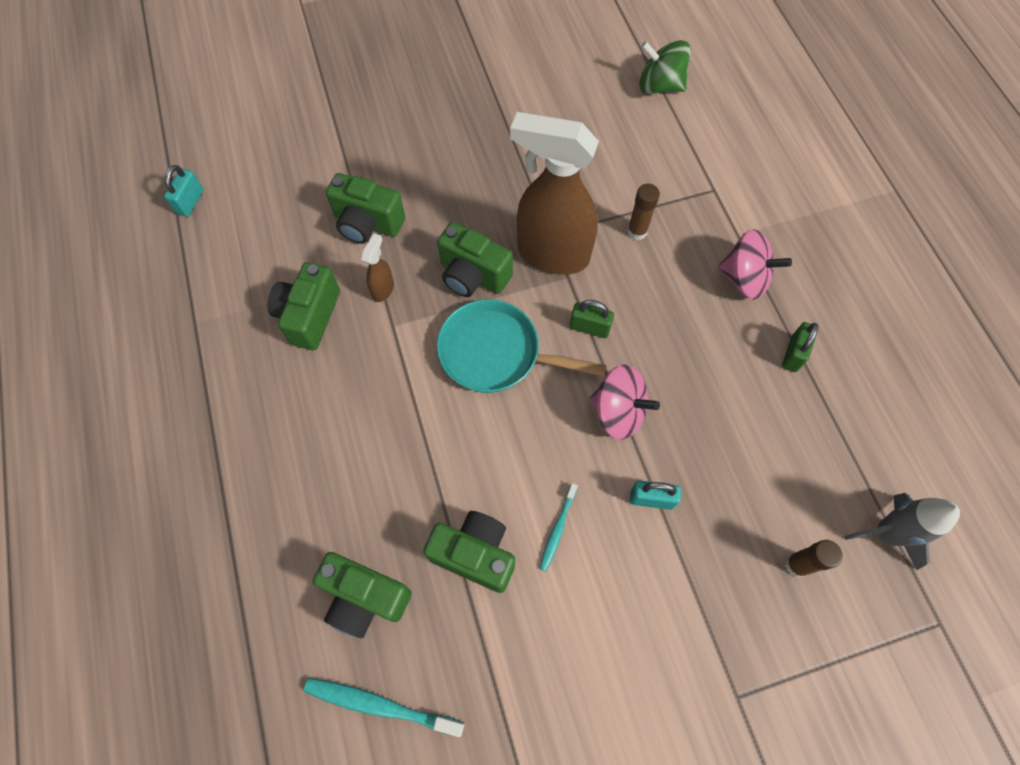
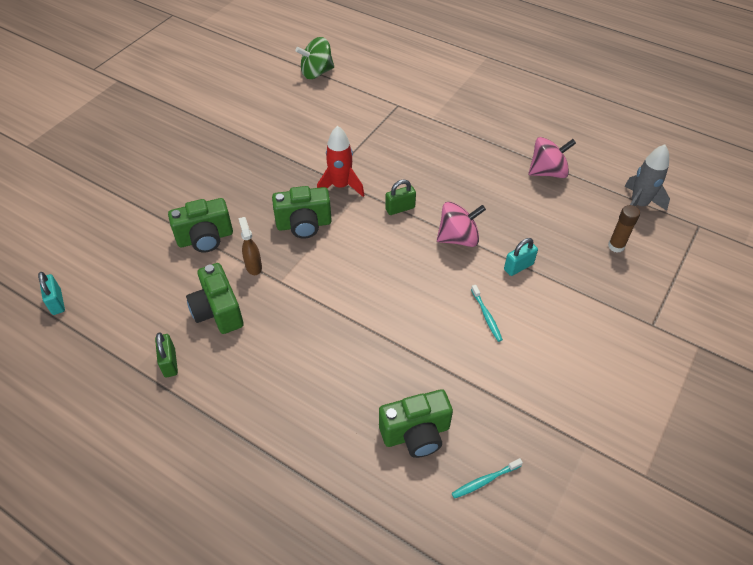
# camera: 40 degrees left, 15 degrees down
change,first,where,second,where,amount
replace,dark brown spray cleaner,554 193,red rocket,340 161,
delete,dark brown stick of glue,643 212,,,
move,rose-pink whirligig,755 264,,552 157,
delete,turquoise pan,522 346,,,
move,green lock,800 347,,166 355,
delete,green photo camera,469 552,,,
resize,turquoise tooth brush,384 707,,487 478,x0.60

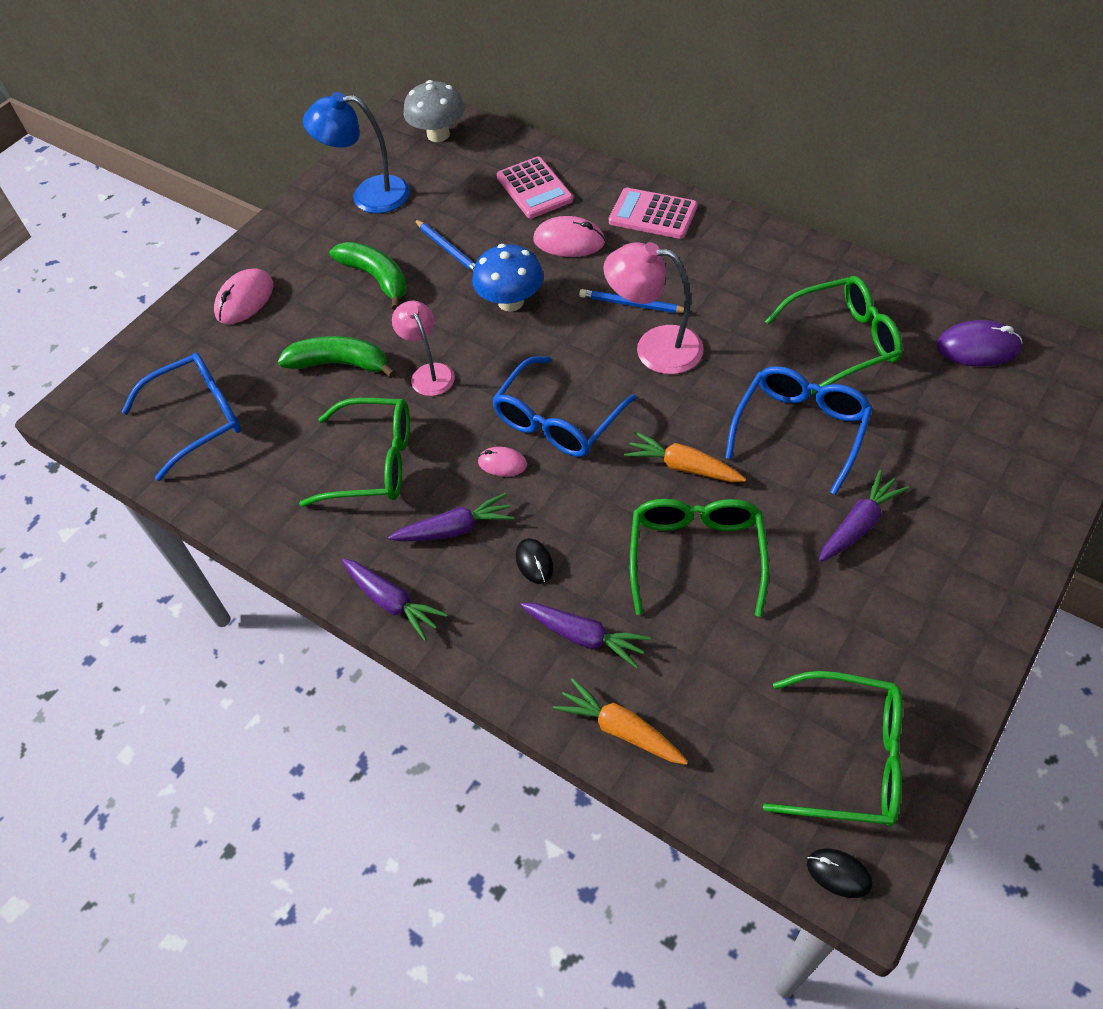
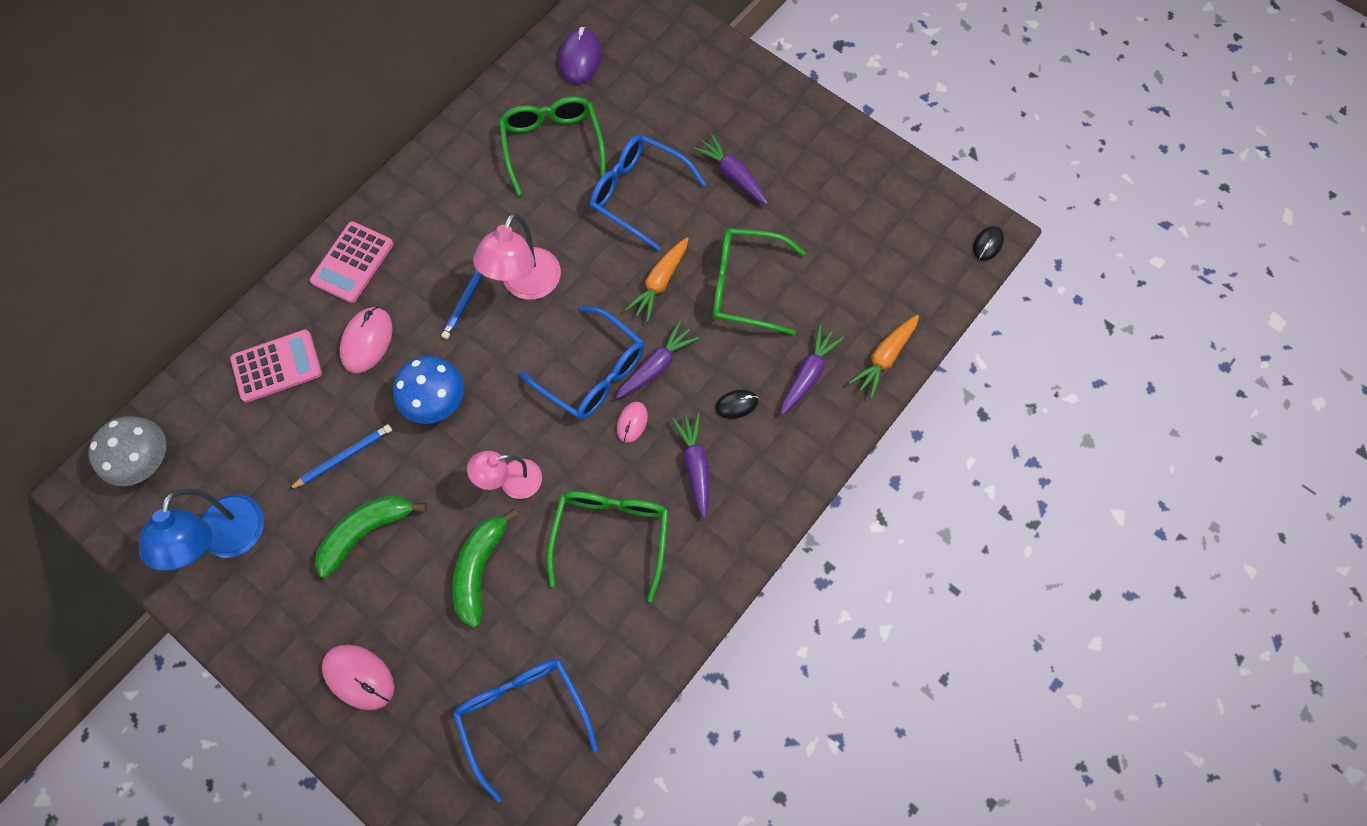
# camera: 90 degrees left, 15 degrees up
change,first,where,second,where,amount
move,purple toy carrot,395 599,,657 360,
delete,green glasses,833 748,,,

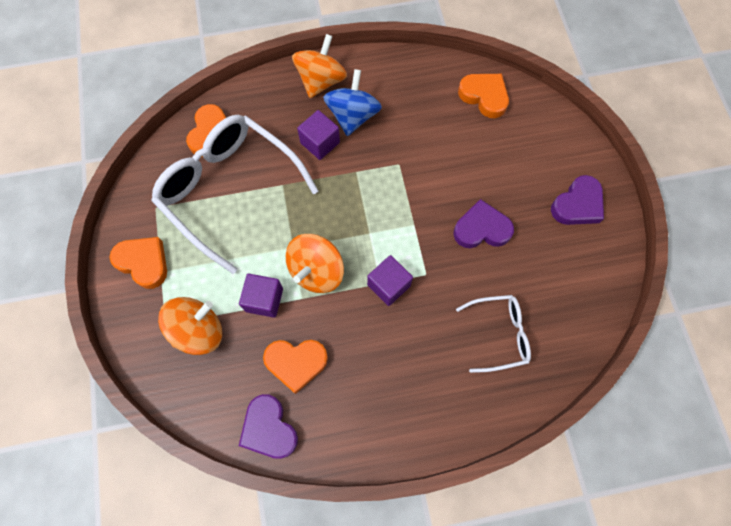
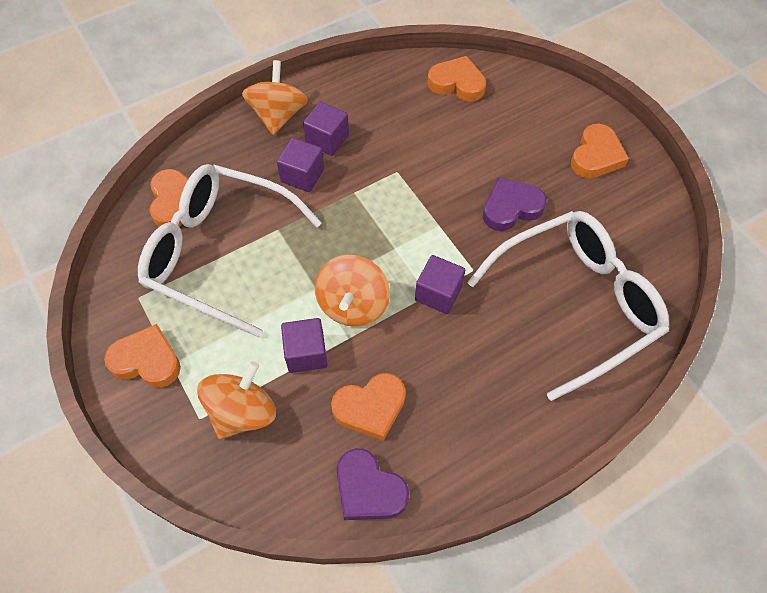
# camera: 20 degrees left, 10 degrees down
change,first,where,second,where,amount
replace,royal blue whirligig,352 102,purple solid cube,326 129,
recolor,purple heart shape,577 200,orange-coloured heart shape,600 151,
resize,pure white glasses,493 334,,568 306,x1.97

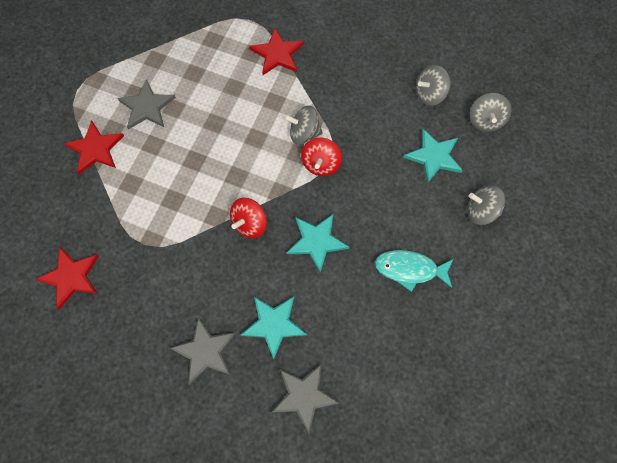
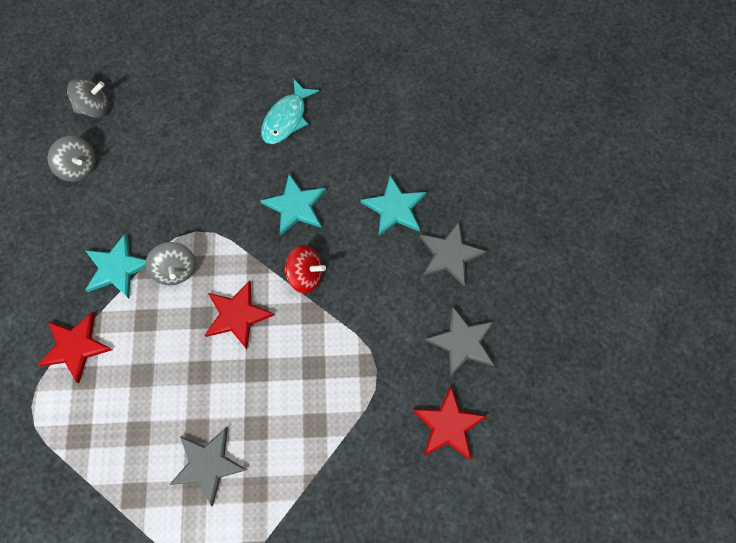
# camera: 115 degrees left, 0 degrees up
change,first,where,second,where,amount
move,red star,93 147,,239 314,
move,turquoise star,433 156,,115 265,
delete,red whirligig,321 157,,,
delete,grey whirligig,486 205,,,
rotate,turquoise fish,414 271,,290 112,45 degrees clockwise
move,grey star,305 398,,459 341,

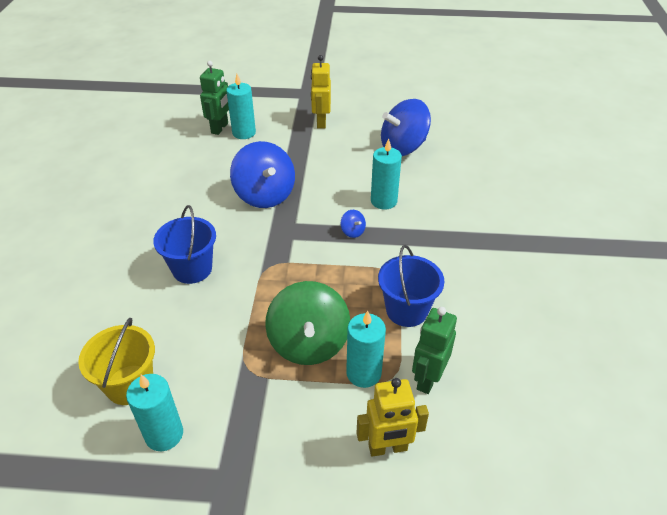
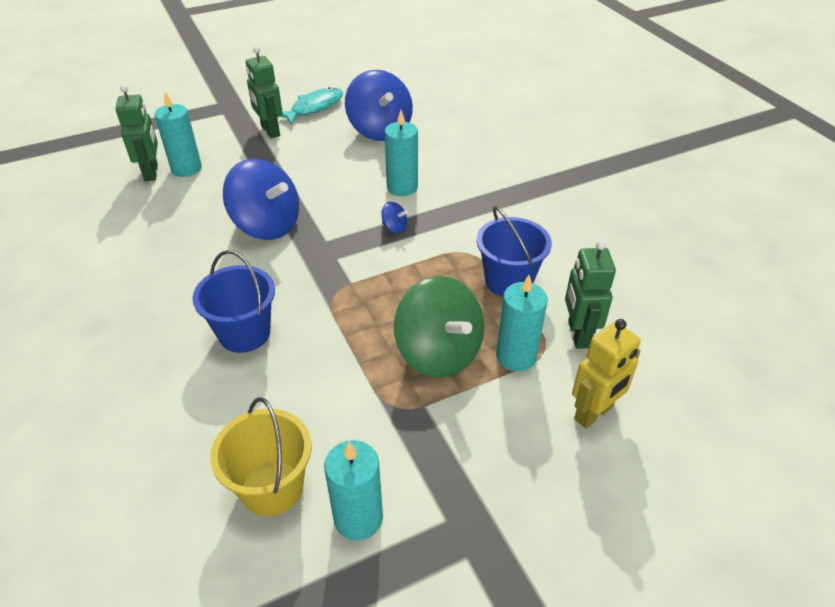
# camera: 30 degrees left, 0 degrees up
change,first,where,second,where,amount
recolor,bright yellow robot,321 91,green robot,264 92,
rotate,royal blue whirligig,406 127,,379 105,60 degrees counterclockwise
insert,,,turquoise fish,311 106,

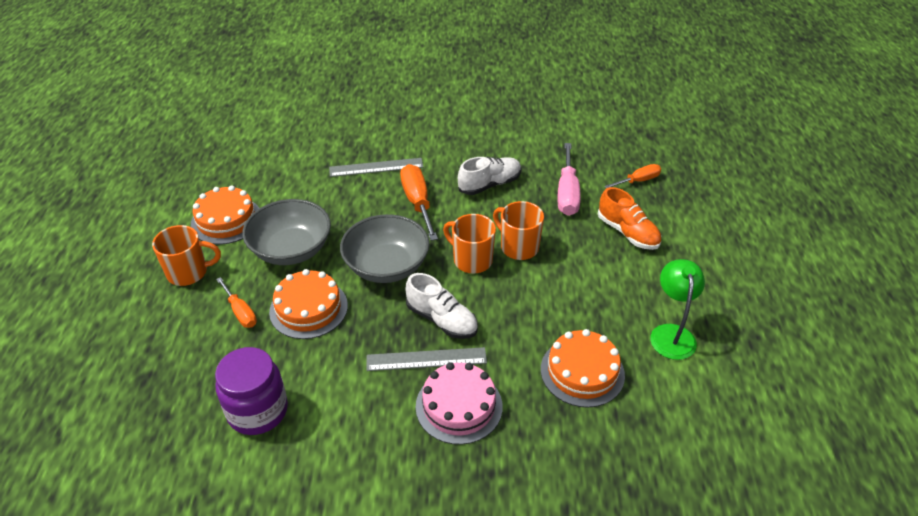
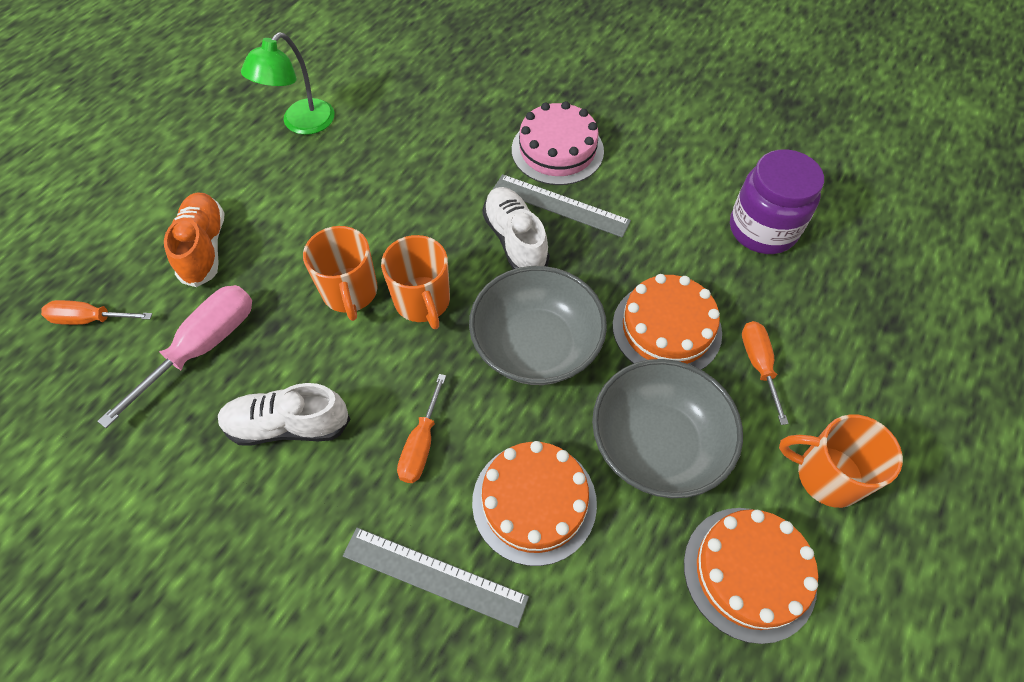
# camera: 150 degrees left, 15 degrees up
change,first,where,second,where,amount
resize,orange-coloured hand screwdriver,419 202,,421 428,x0.61
move,orange-coloured gateau,583 368,,534 503,

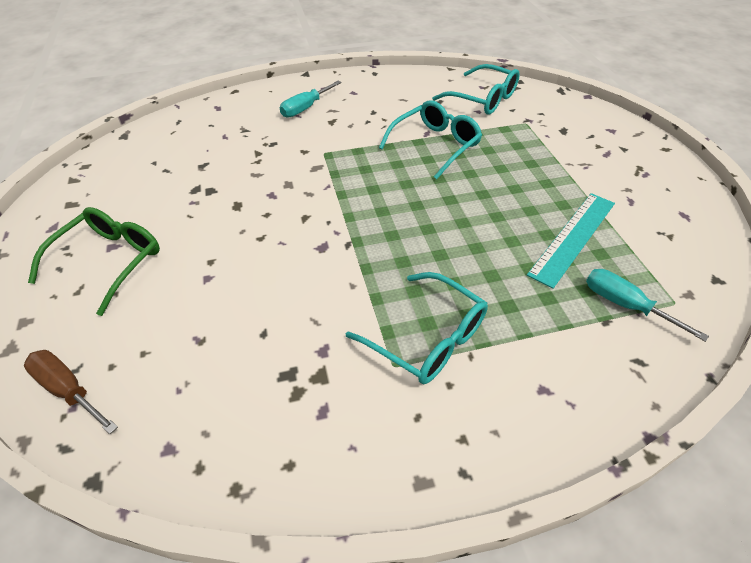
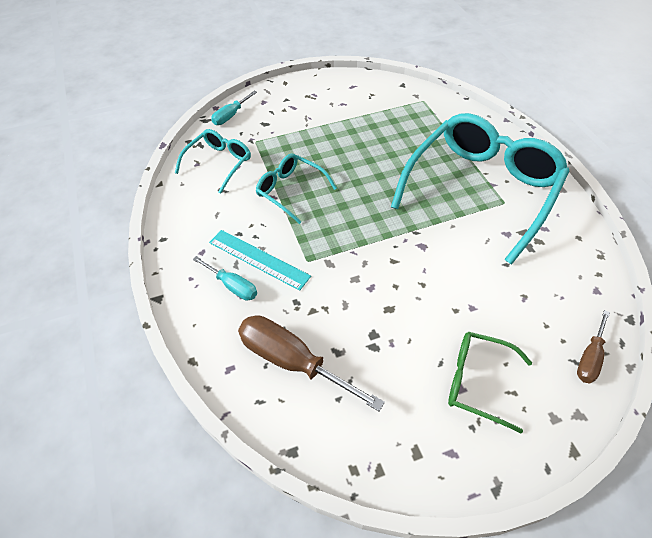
# camera: 95 degrees left, 5 degrees up
change,first,where,second,where,amount
move,turquoise ruler,571 241,,260 260,
move,turquoise hand screwdriver,647 305,,234 108,
resize,turquoise glasses,417 328,,480 189,x2.08
insert,,,dark brown hand screwdriver,311 363,

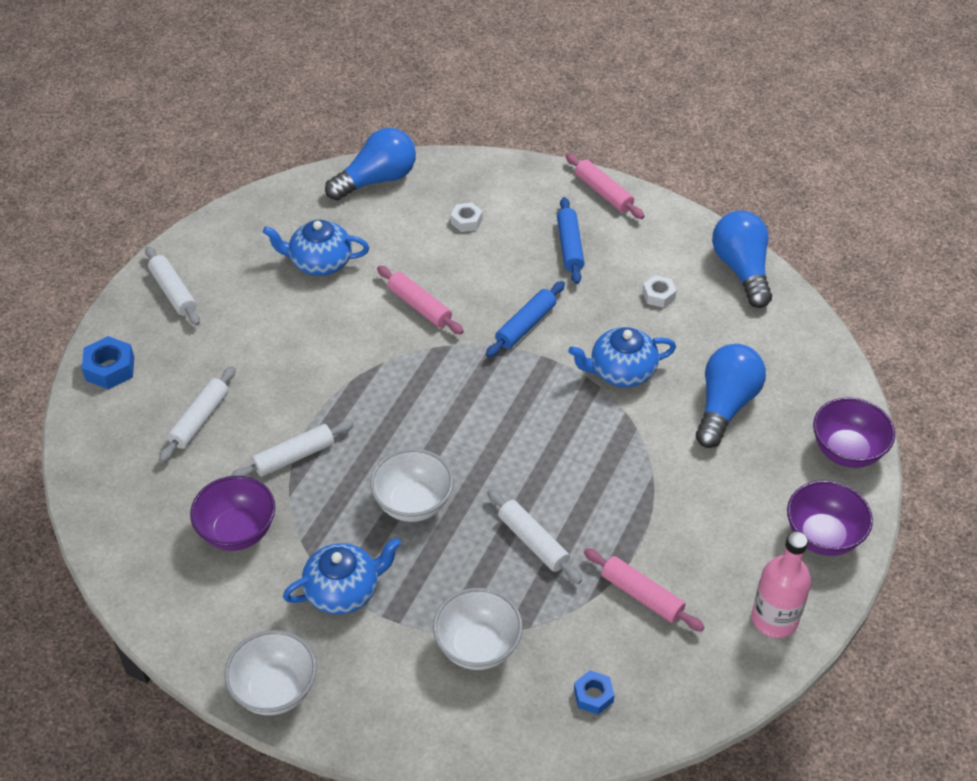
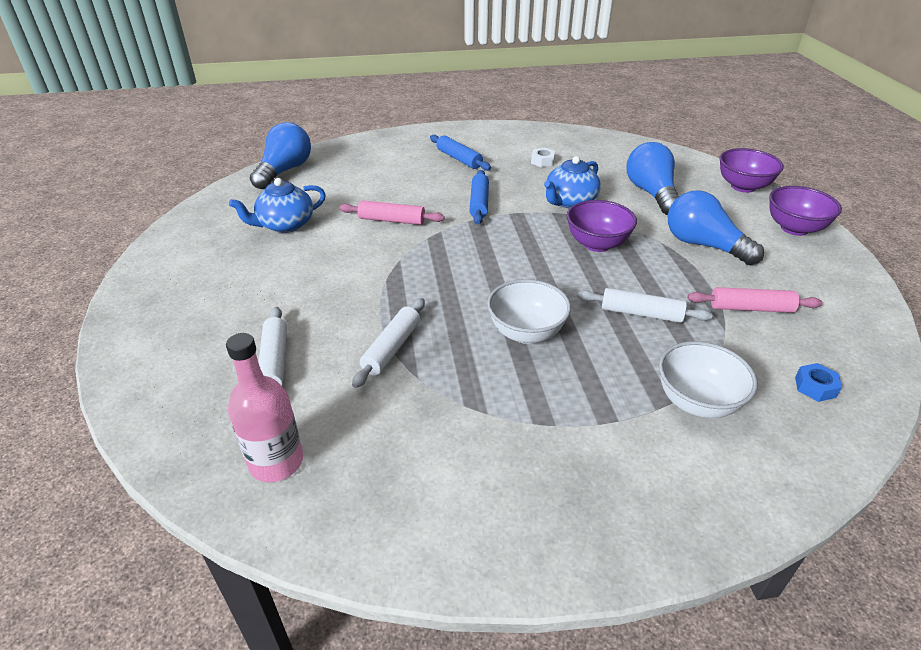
# camera: 35 degrees left, 10 degrees down
change,first,where,second,where,amount
delete,rose-pink rolling pin,605 186,,,
delete,pure white hexagon nut,467 217,,,
move,royal blue lightbulb,742 259,,716 227,
delete,pure white rolling pin,172 286,,,
delete,royal blue hexagon nut,108 362,,,
move,purple bowl,232 513,,602 226,
move,rose-pink drink bottle,781 584,,264 407,
delete,royal blue china teapot,342 576,,,
delete,pure white bowl,270 672,,,

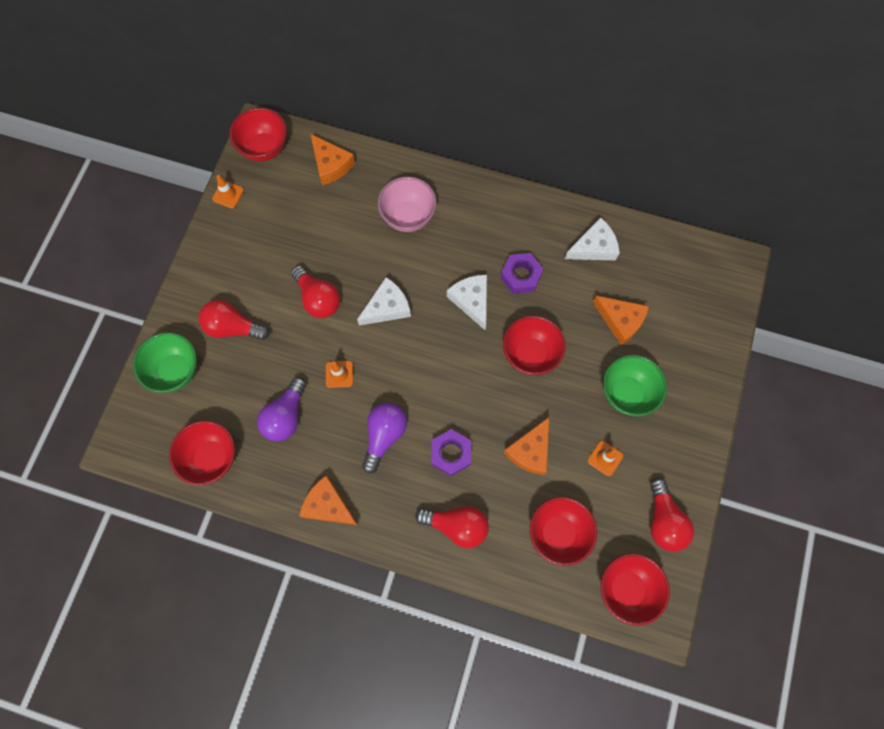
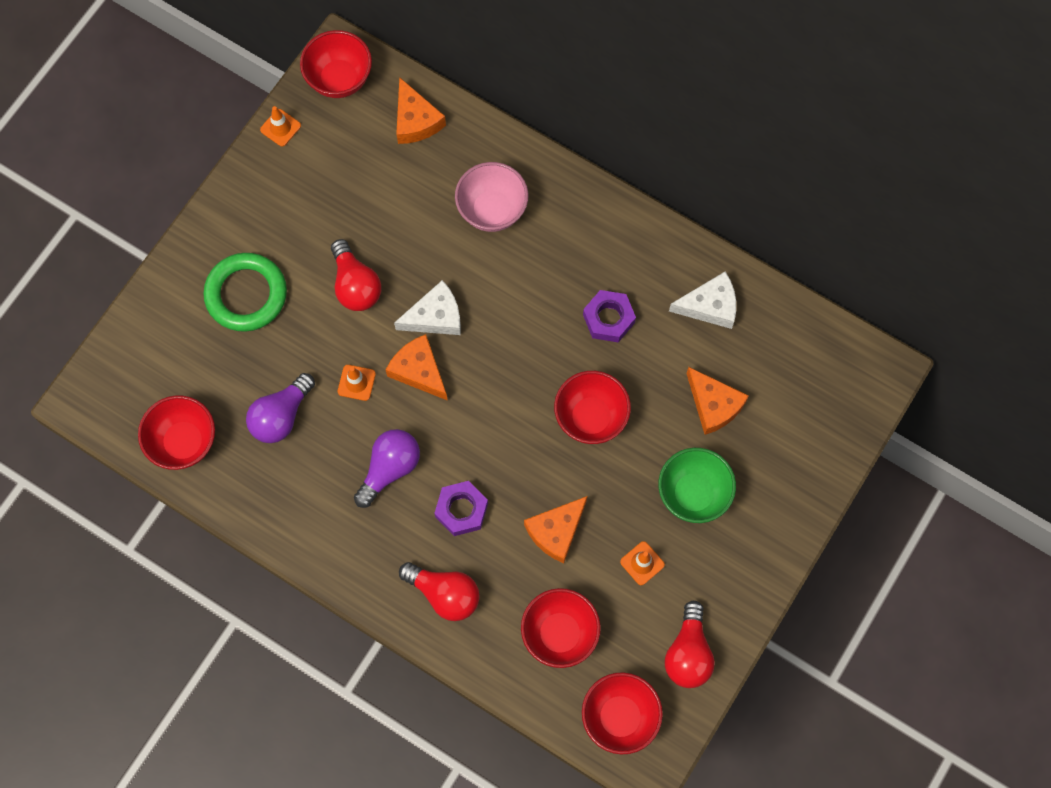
# camera: 15 degrees right, 0 degrees up
change,first,where,second,where,amount
delete,pure white cheese,467 302,,,
replace,red lightbulb,234 320,green ring,245 292,
delete,green bowl,165 362,,,
move,orange-coloured cheese,328 500,,417 367,

